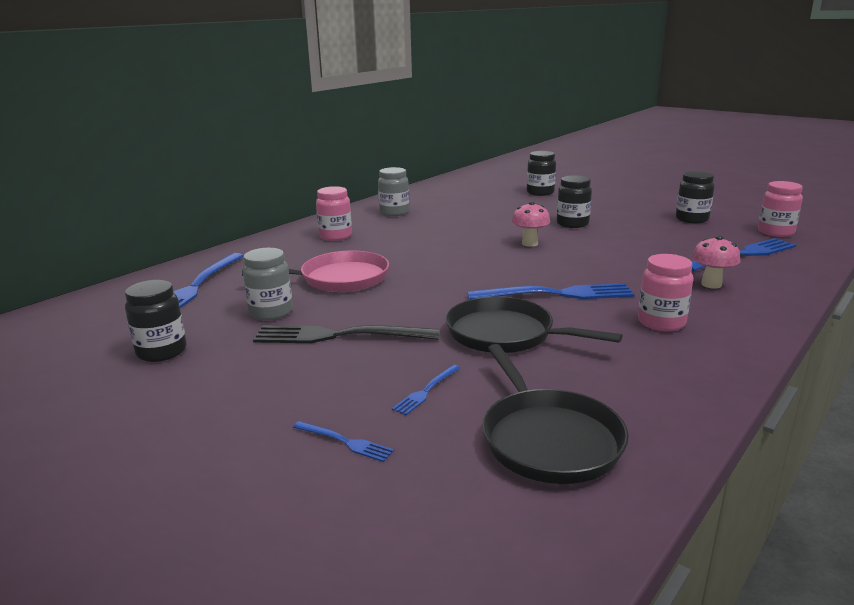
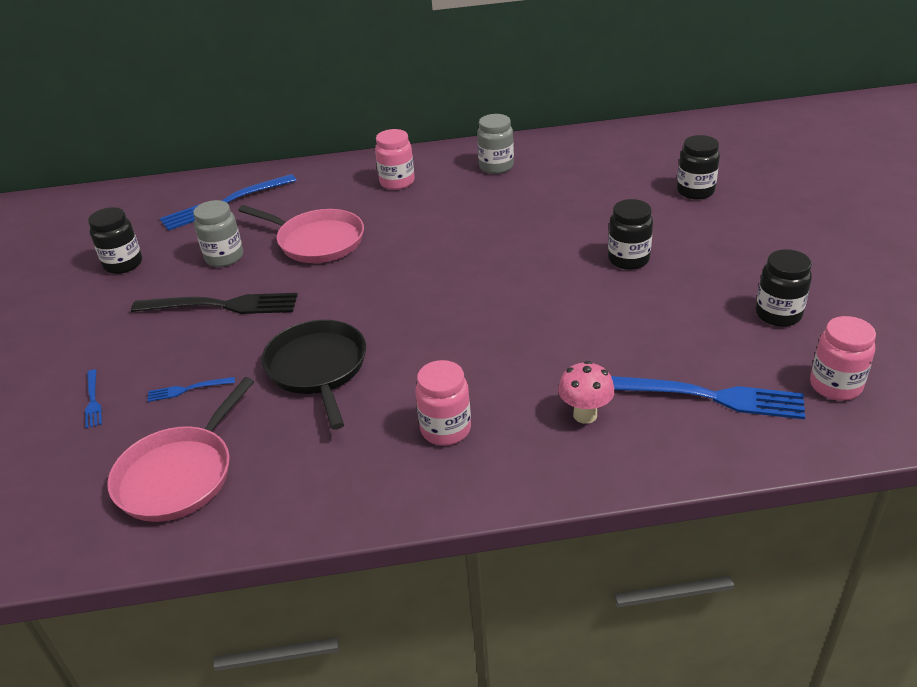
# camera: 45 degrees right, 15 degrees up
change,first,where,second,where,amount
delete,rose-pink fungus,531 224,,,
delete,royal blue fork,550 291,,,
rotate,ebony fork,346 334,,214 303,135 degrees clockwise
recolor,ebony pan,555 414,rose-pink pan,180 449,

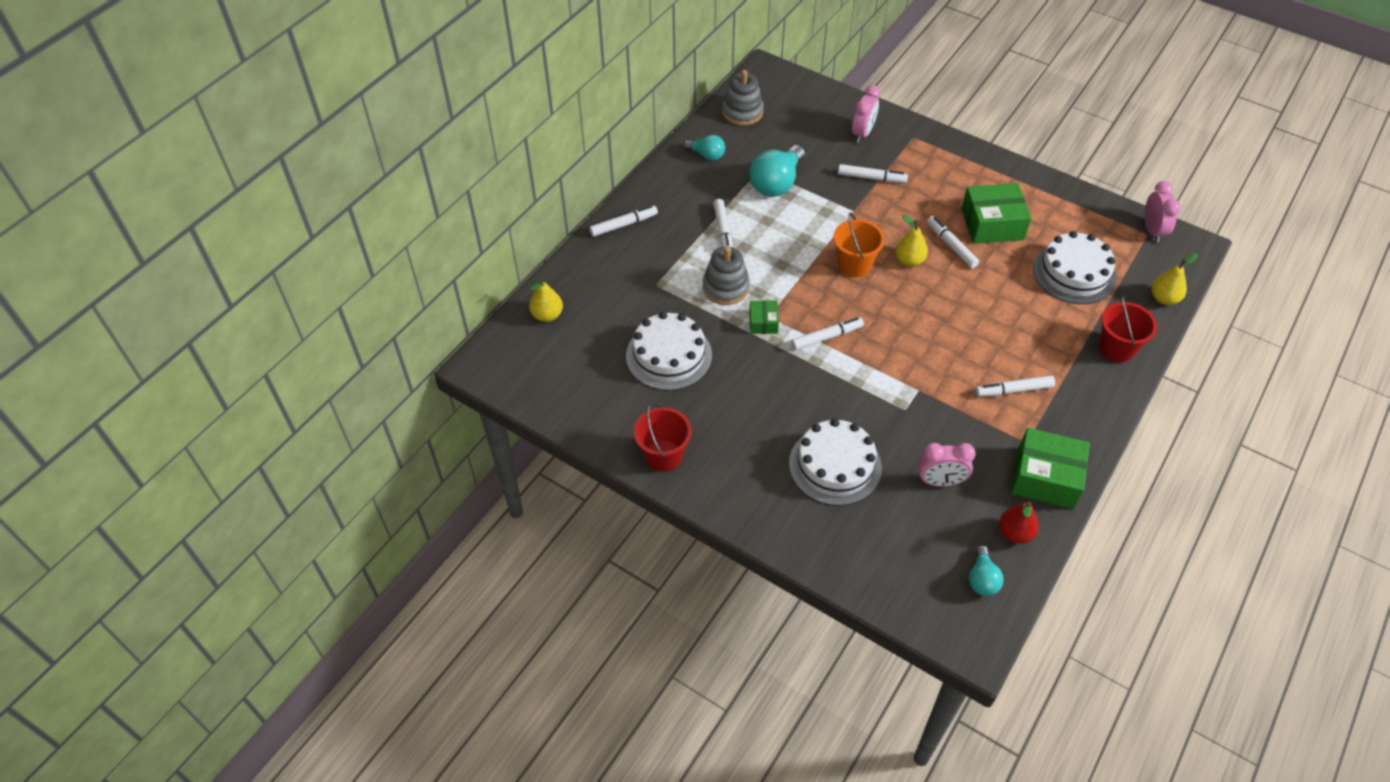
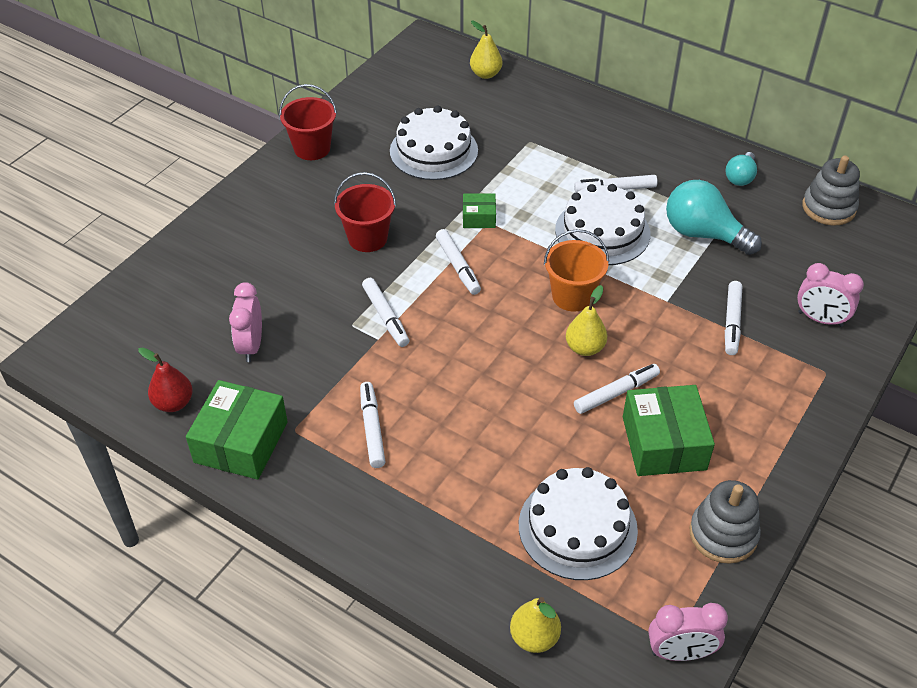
# camera: 90 degrees right, 5 degrees down
change,first,where,second,where,amount
move,pure white felt pen,623 221,,385 312,
move,grey stacking rings,726 275,,725 522,
move,red sand bucket,1128 329,,365 212,
move,pure white gateau,835 462,,602 224,
delete,turquoise lightbulb,986 570,,,

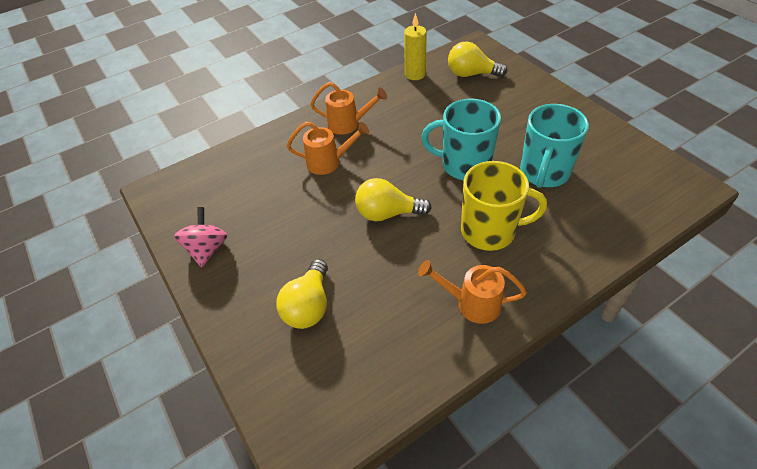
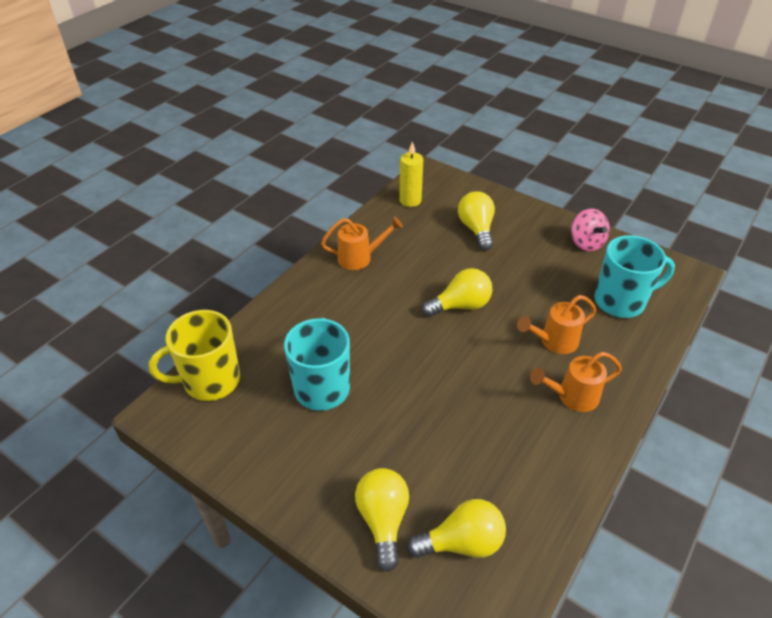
# camera: 155 degrees right, 5 degrees down
change,first,where,second,where,amount
move,bright yellow pillar candle,415 46,,411 174,
move,turquoise coffee mug,461 139,,634 276,
move,bright yellow coffee mug,504 206,,194 355,
insert,,,bright yellow lightbulb,382 520,

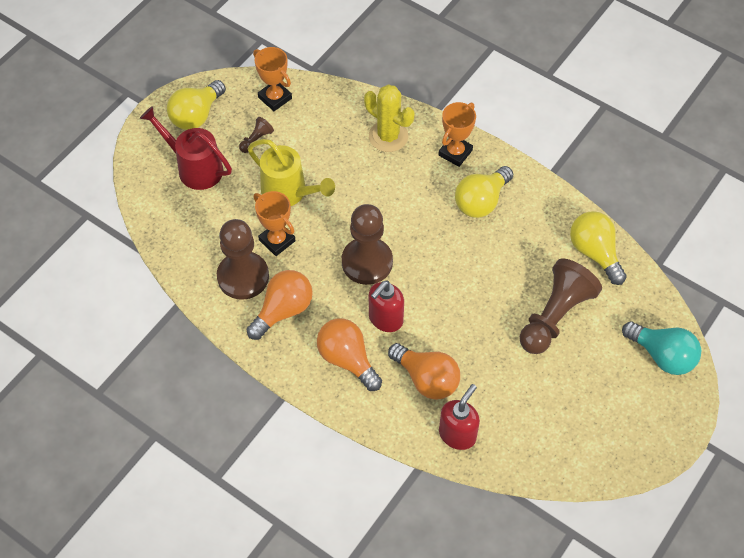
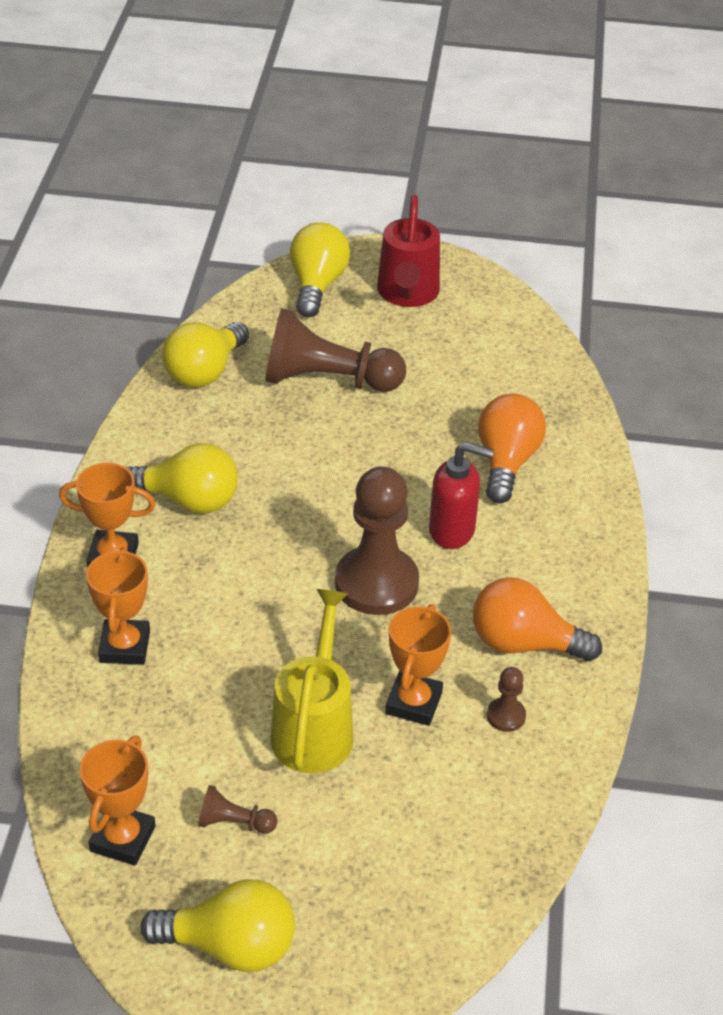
# camera: 120 degrees left, 15 degrees down
change,first,where,second,where,amount
replace,bright yellow cactus,389 118,orange-coloured award cup,118 606,
move,red watering can,186 148,,408 251,
resize,dark brown pawn,243 259,,506 699,x0.43
delete,orange-coloured lightbulb,349 354,,,
recolor,turquoise lightbulb,661 348,bright yellow lightbulb,320 269,
delete,red pump bottle,459 417,,,

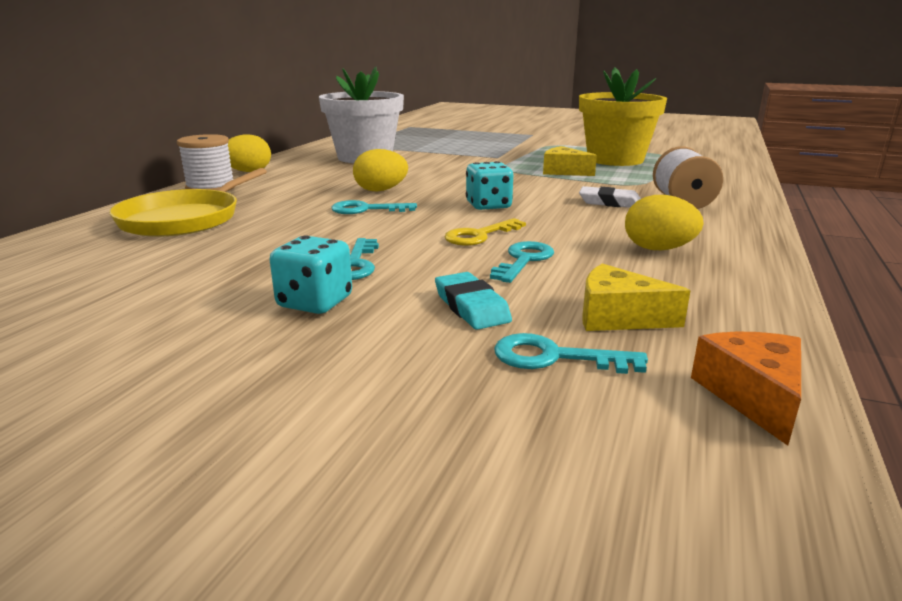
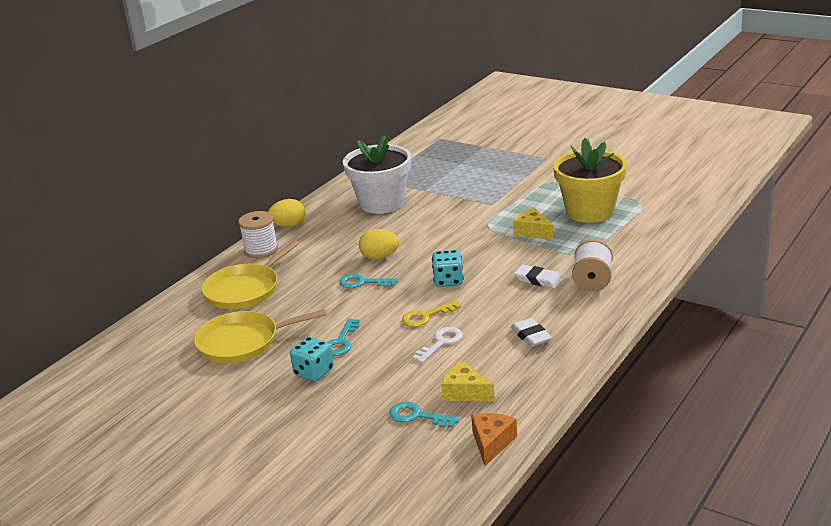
# camera: 15 degrees right, 5 degrees up
change,first,where,second,where,amount
replace,bright yellow toy egg,664 222,pure white pencil eraser,531 332,
recolor,turquoise latchkey,522 262,pure white latchkey,438 345,
delete,turquoise pencil eraser,473 301,,,
insert,,,bright yellow pan,260 336,

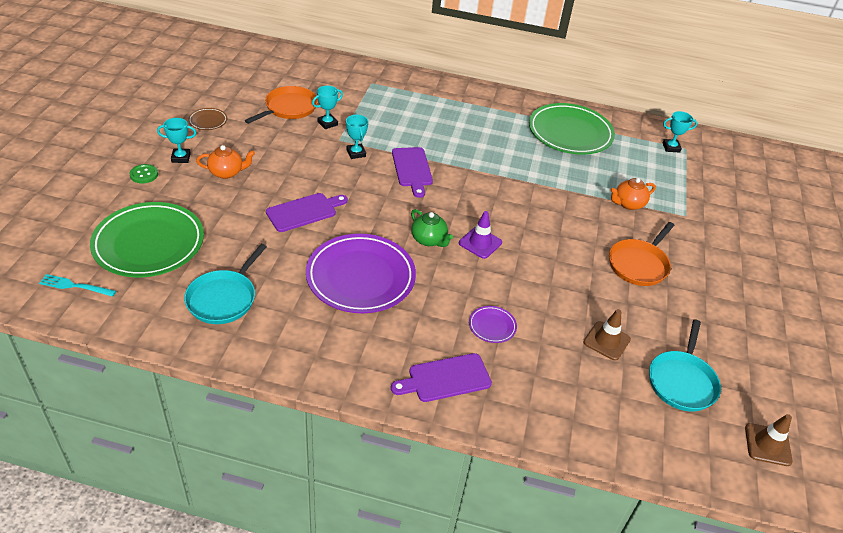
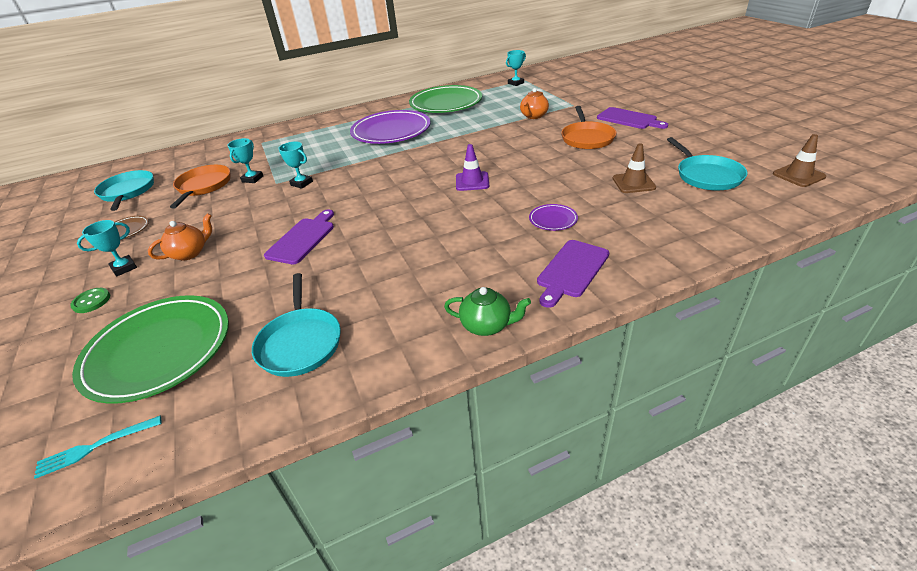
# camera: 30 degrees left, 5 degrees down
change,first,where,second,where,amount
move,purple chopping board,412 172,,632 118,
move,green china teapot,432 228,,487 311,
move,purple flat dish,361 273,,390 127,
insert,,,turquoise pan,124 190,

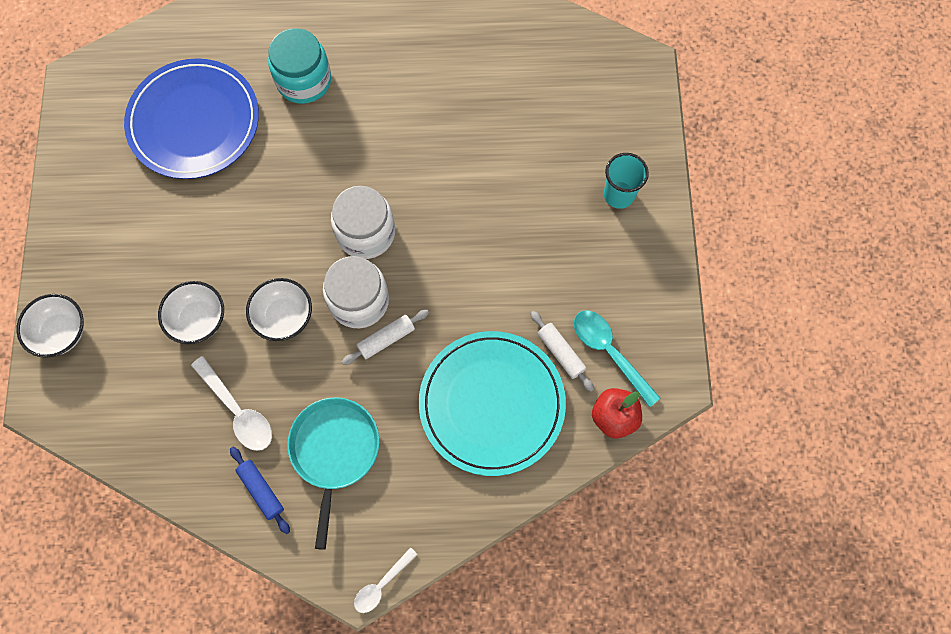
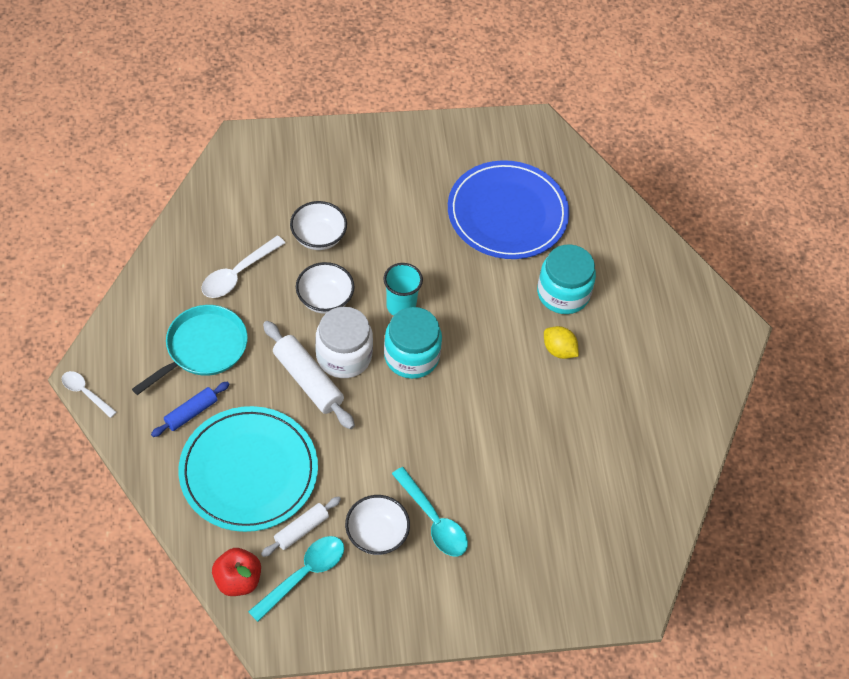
# camera: 80 degrees right, 15 degrees down
change,first,where,second,where,amount
move,turquoise cup,626 181,,403 289,
recolor,pure white jar,363 222,turquoise jar,413 343,
move,pure white bowl,50 326,,377 525,
resize,pure white rolling pin,385 337,,309 375,x1.62
rotate,turquoise pan,333 474,,190 350,45 degrees counterclockwise
move,royal blue rolling pin,260 490,,190 409,
insert,,,bright yellow toy lemon,561 342,
insert,,,turquoise spoon,430 512,

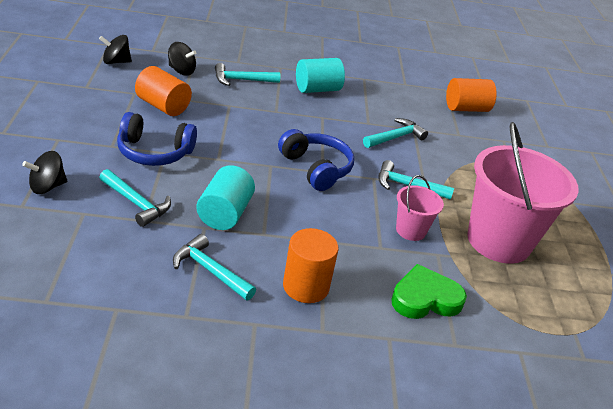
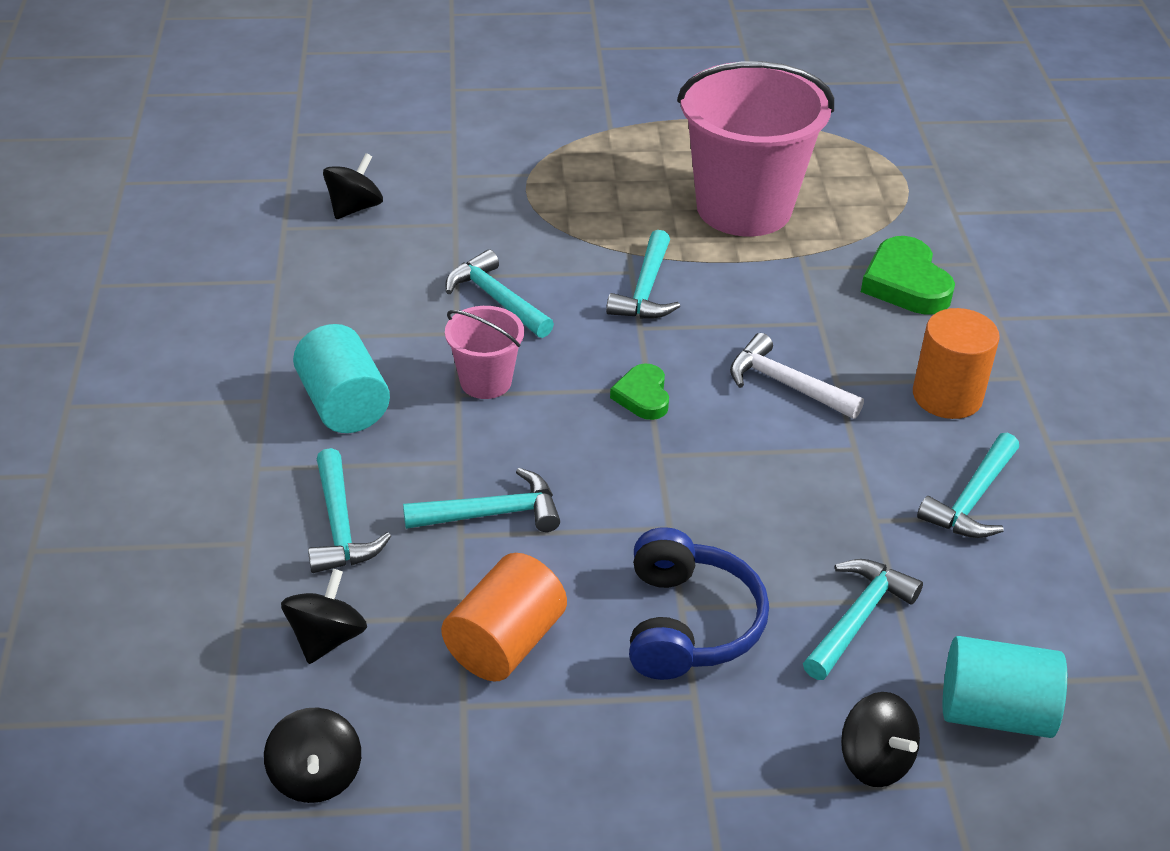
# camera: 90 degrees left, 5 degrees up
change,first,where,second,where,amount
replace,orange-coloured cylinder,471 95,ebony whirligig,353 186,
replace,royal blue headset,316 160,green heart shape,639 392,
move,turquoise cylinder,225 197,,1005 687,
move,rose-pink sand bucket,420 208,,484 352,
insert,,,pure white carpenter's hammer,797 376,
insert,,,turquoise carpenter's hammer,481 500,

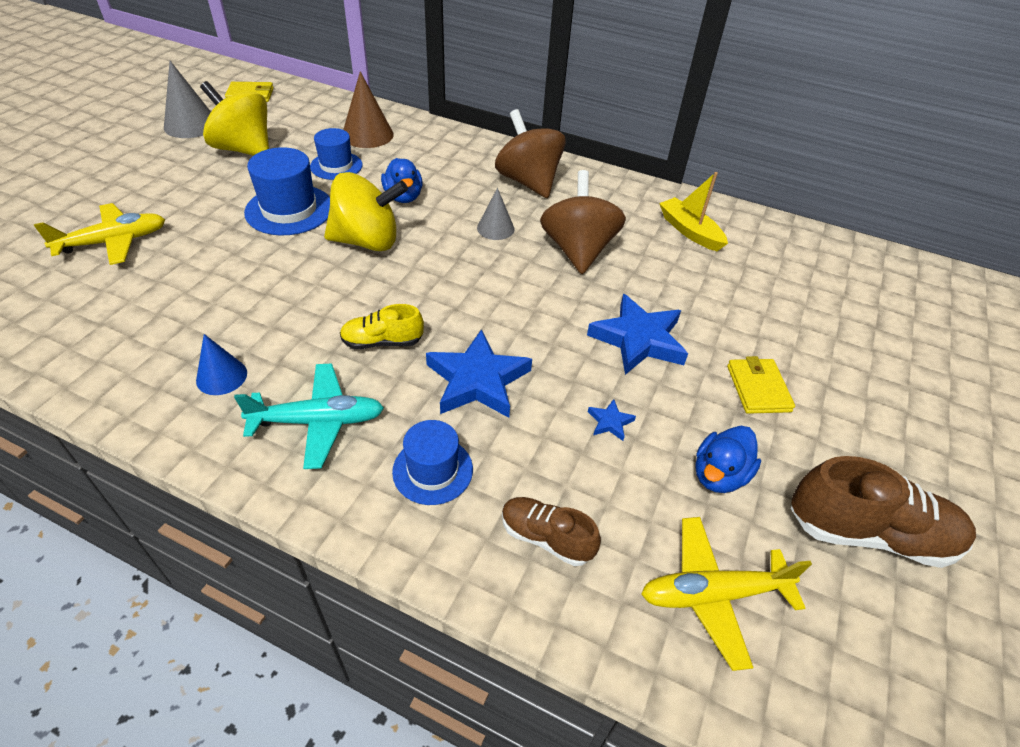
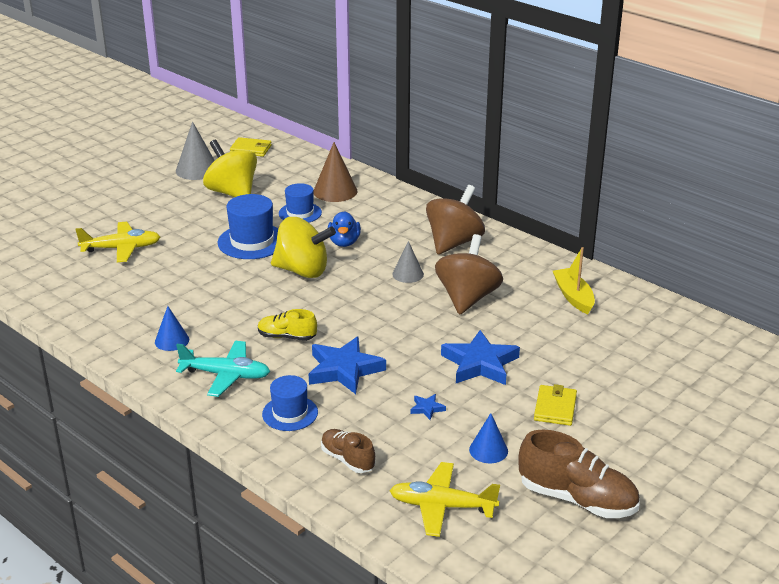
# camera: 20 degrees right, 15 degrees down
change,first,where,second,where,amount
rotate,dark brown whirligig,530 153,,455 220,45 degrees clockwise
replace,royal blue rubber duck,728 459,royal blue cone,488 438,

